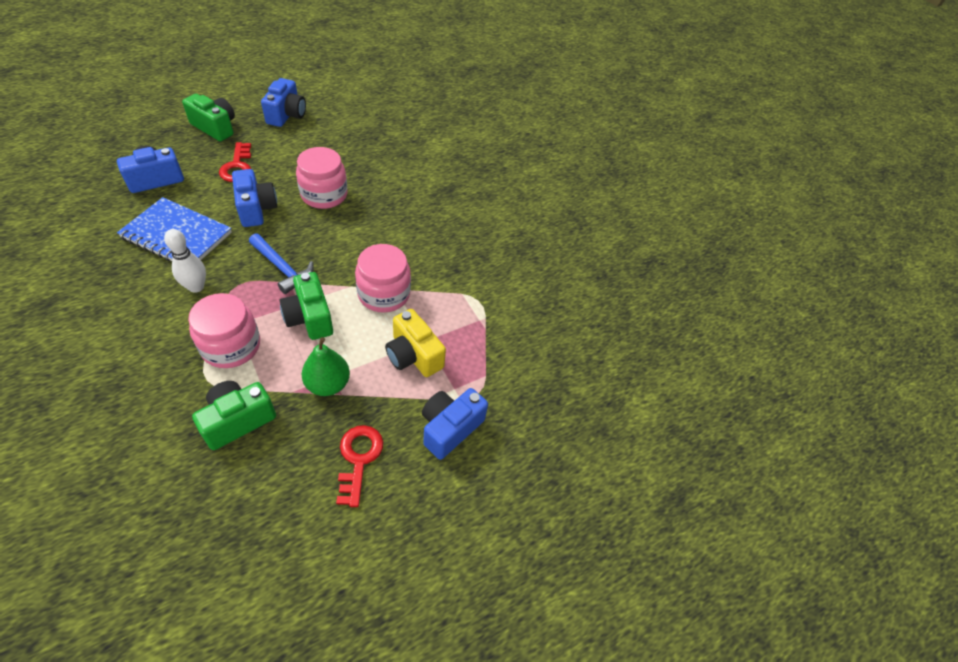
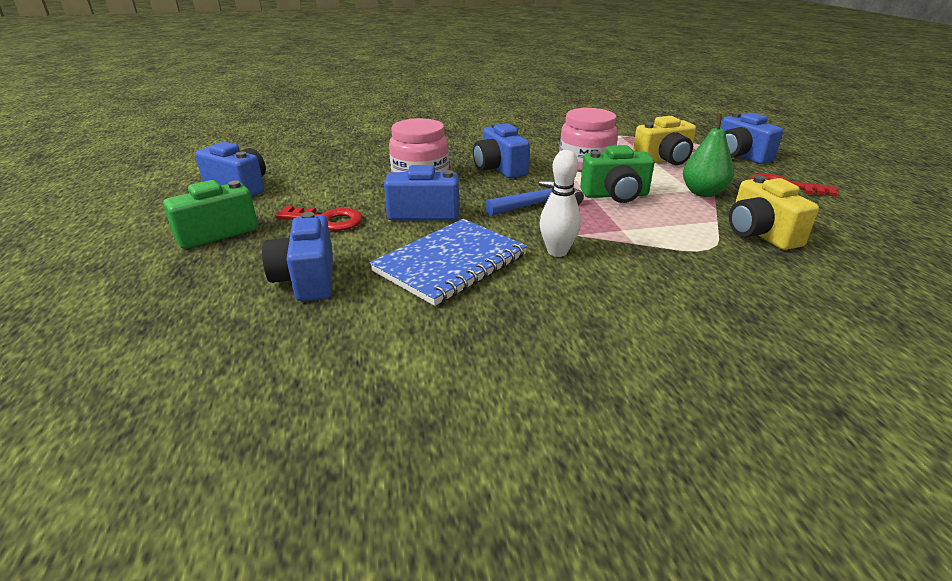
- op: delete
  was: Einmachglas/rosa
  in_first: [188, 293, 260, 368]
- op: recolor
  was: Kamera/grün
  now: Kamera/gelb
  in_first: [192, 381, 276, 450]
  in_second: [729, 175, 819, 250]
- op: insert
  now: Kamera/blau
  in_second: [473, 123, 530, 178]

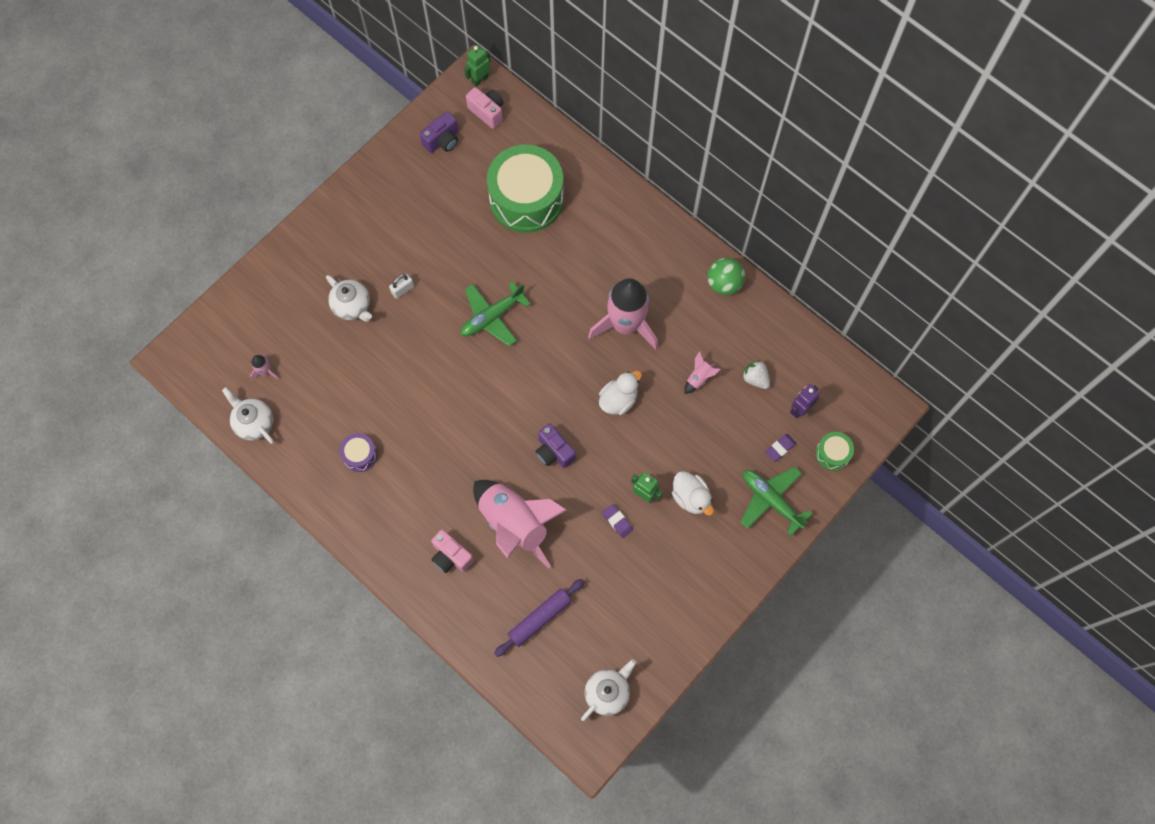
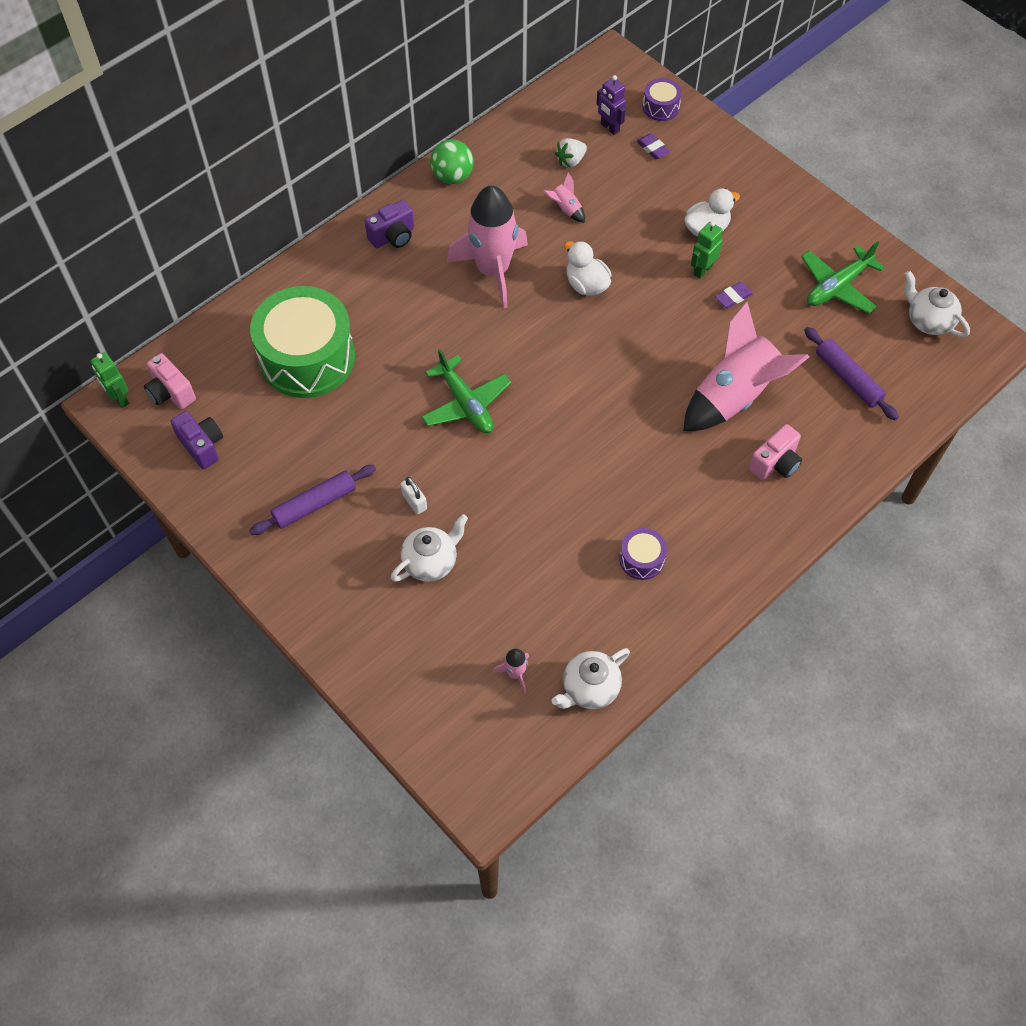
- op: rotate
  was: Kamera/rosa
  in_first: [466, 87, 504, 129]
  in_second: [144, 353, 196, 409]
  clockwise: -90
- op: move
  was: Kamera/lila
  in_first: [535, 424, 576, 468]
  in_second: [365, 200, 414, 248]
- op: move
  was: Flugzeug/grün
  in_first: [740, 467, 812, 536]
  in_second: [801, 241, 885, 314]
- op: recolor
  was: Trommel/grün
  now: Trommel/lila
  in_first: [816, 432, 854, 471]
  in_second: [643, 78, 682, 121]
- op: insert
  now: Nudelholz/lila
  in_second: [249, 465, 376, 535]

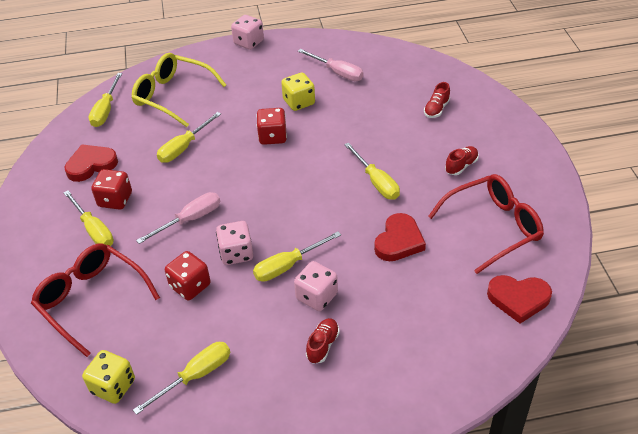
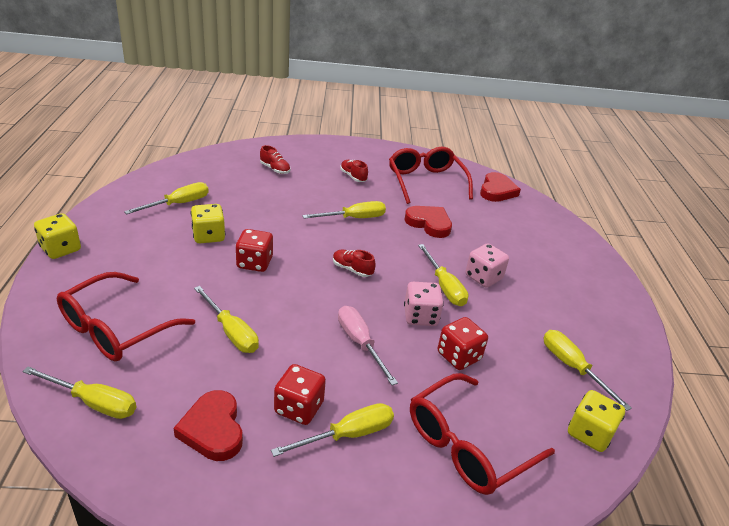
- op: recolor
  was: Brille/gelb
  now: Brille/rot
  in_first: [132, 53, 226, 127]
  in_second: [57, 272, 195, 361]
- op: recolor
  was: Spielwürfel/rosa
  now: Spielwürfel/gelb
  in_first: [231, 15, 264, 50]
  in_second: [34, 213, 81, 259]
- op: recolor
  was: Schraubenzieher/rosa
  now: Schraubenzieher/gelb
  in_first: [298, 49, 364, 81]
  in_second: [124, 182, 209, 214]
- op: move
  was: Schuh/rot
  in_first: [306, 318, 340, 363]
  in_second: [333, 250, 376, 277]

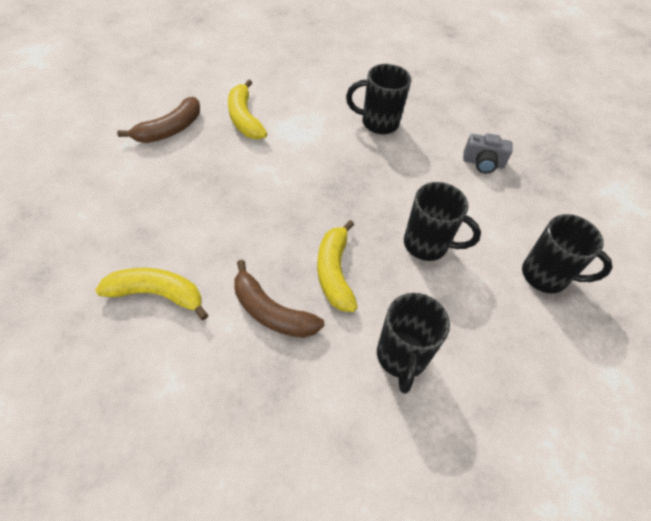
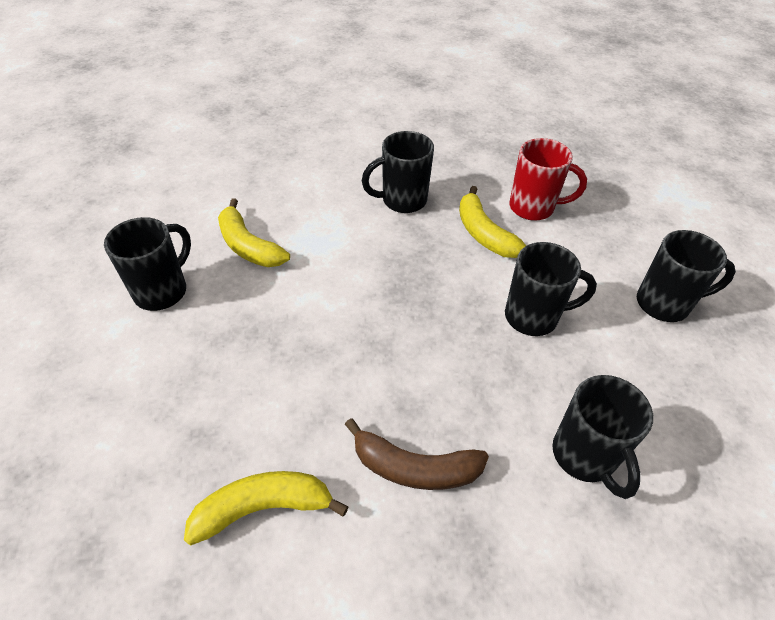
- op: replace
  was: Banane/braun
  now: Tasse/schwarz
  in_first: [117, 97, 200, 143]
  in_second: [104, 217, 191, 311]
- op: move
  was: Banane/gelb
  in_first: [317, 220, 358, 312]
  in_second: [459, 186, 526, 258]
- op: replace
  was: Kamera/grau
  now: Tasse/rot
  in_first: [463, 133, 513, 173]
  in_second: [509, 138, 587, 221]

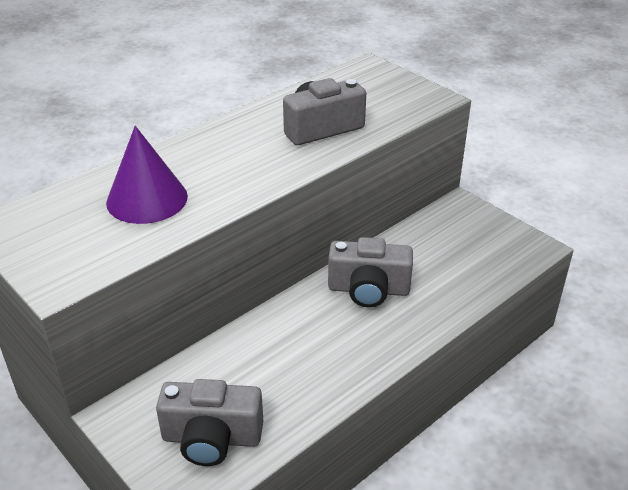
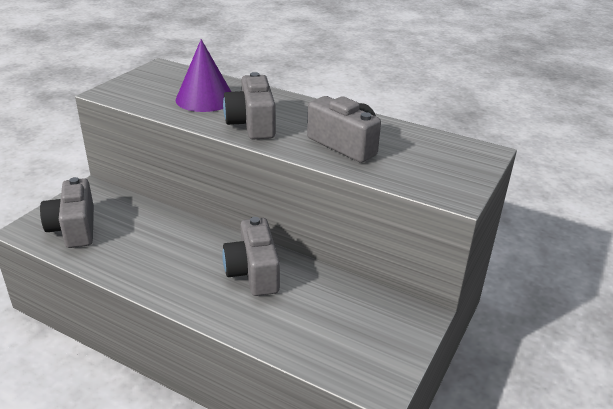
- op: insert
  now: Kamera/grau
  in_second: [223, 72, 275, 140]

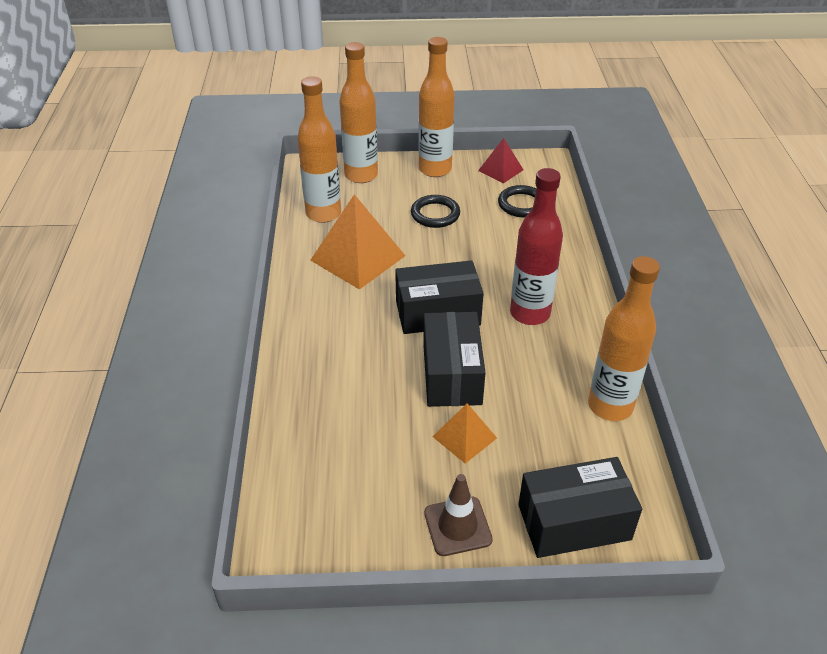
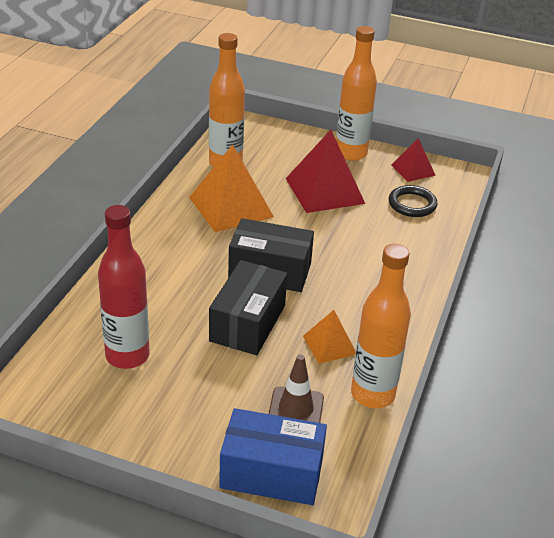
- op: delete
  was: Flasche/orange
  in_first: [339, 42, 378, 183]
- op: replace
  was: Ring/schwarz
  now: Pyramide/rot
  in_first: [411, 195, 460, 228]
  in_second: [286, 130, 365, 213]
- op: move
  was: Leitkegel/braun
  in_first: [424, 474, 493, 556]
  in_second: [269, 354, 324, 423]
- op: move
  was: Pyramide/orange
  in_first: [432, 403, 497, 464]
  in_second: [303, 310, 356, 364]
- op: move
  was: Flasche/rot
  in_first: [510, 168, 563, 325]
  in_second: [98, 205, 150, 369]
- op: recolor
  was: Schachtel/schwarz
  now: Schachtel/blau
  in_first: [518, 457, 642, 558]
  in_second: [219, 408, 327, 505]

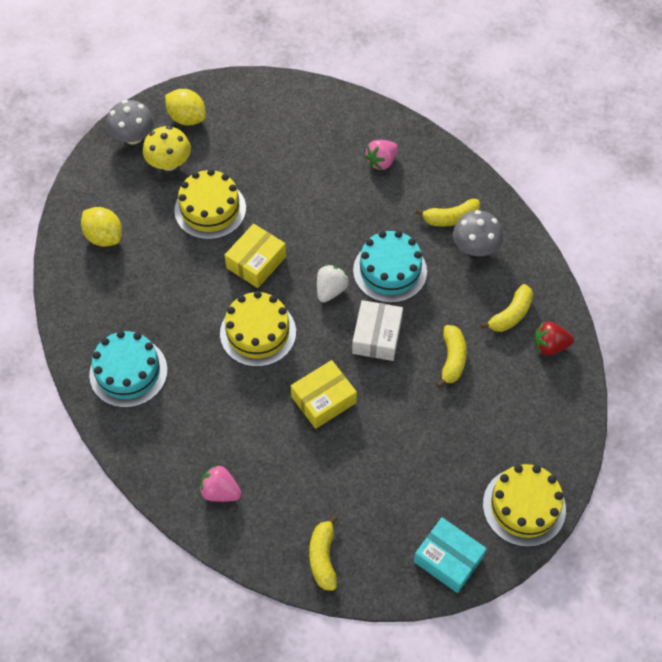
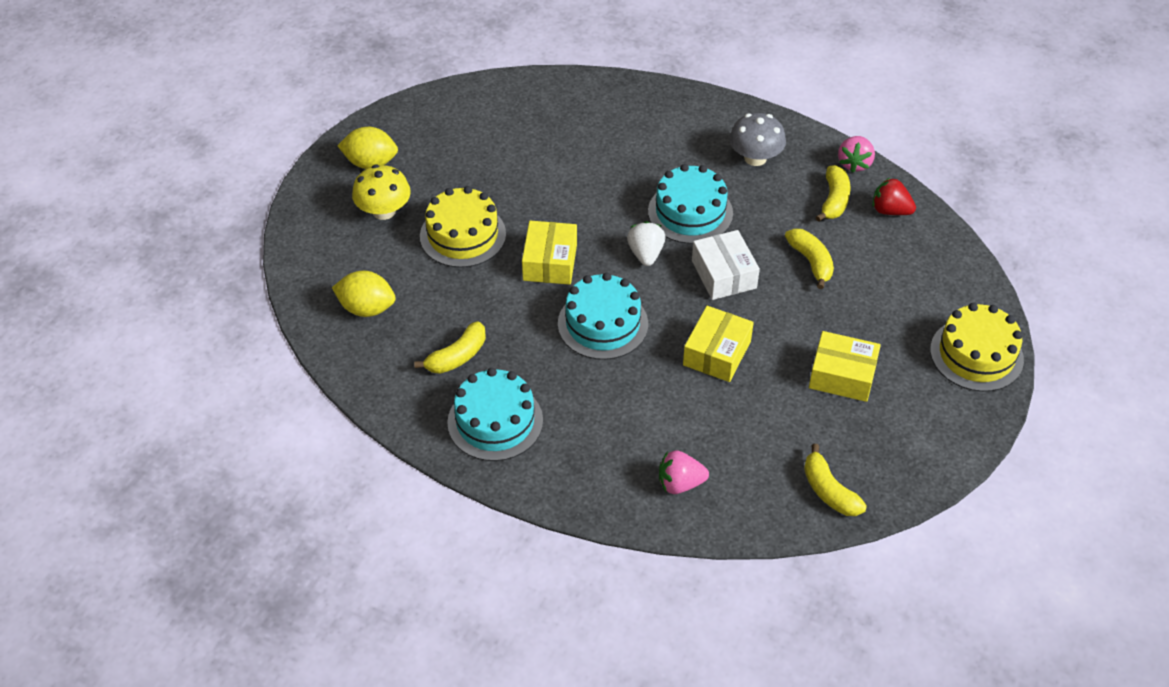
- op: delete
  was: Pilz/grau
  in_first: [107, 100, 154, 145]
- op: recolor
  was: Kuchen/gelb
  now: Kuchen/türkis
  in_first: [220, 291, 296, 367]
  in_second: [558, 272, 648, 360]
- op: move
  was: Erdbeere/rosa
  in_first: [364, 140, 398, 170]
  in_second: [838, 136, 875, 173]
- op: delete
  was: Schachtel/türkis
  in_first: [414, 517, 487, 593]
- op: move
  was: Banane/gelb
  in_first: [416, 199, 480, 227]
  in_second: [414, 321, 486, 374]
- op: rotate
  was: Erdbeere/rot
  in_first: [534, 322, 574, 355]
  in_second: [872, 178, 916, 215]
  clockwise: 60
- op: insert
  now: Schachtel/gelb
  in_second: [809, 331, 881, 402]

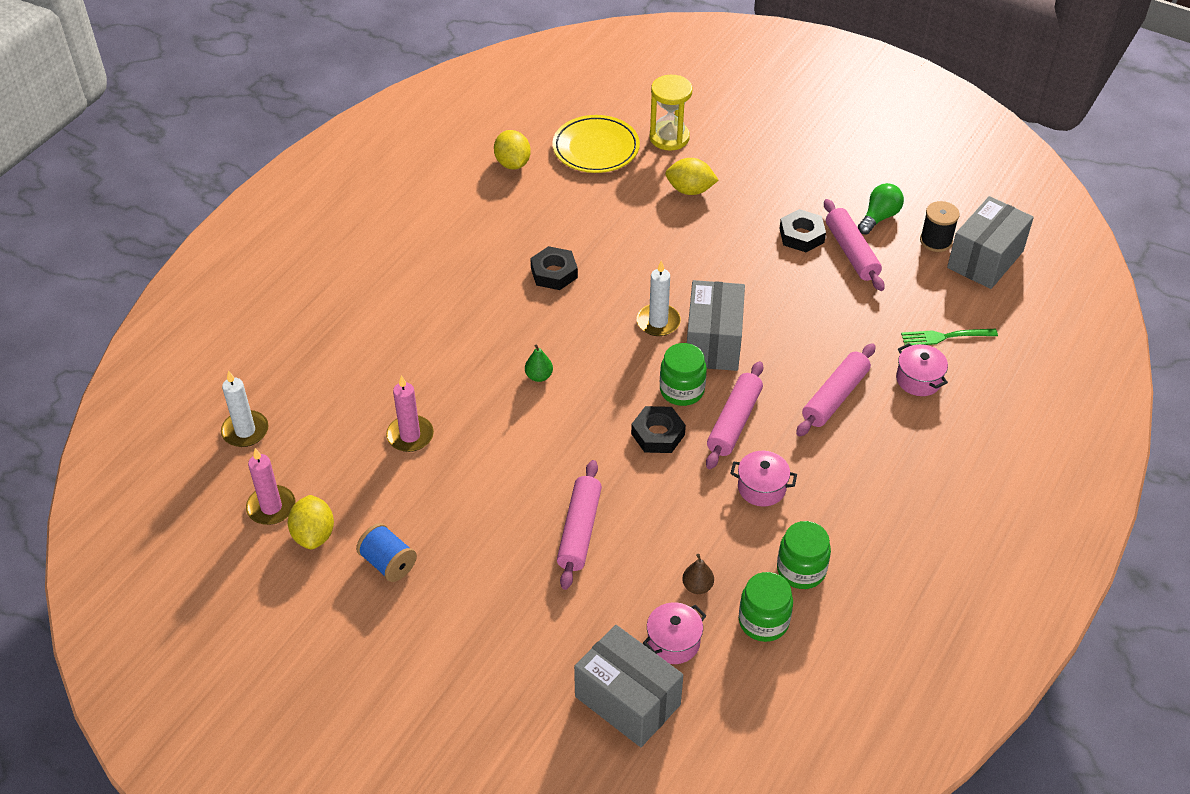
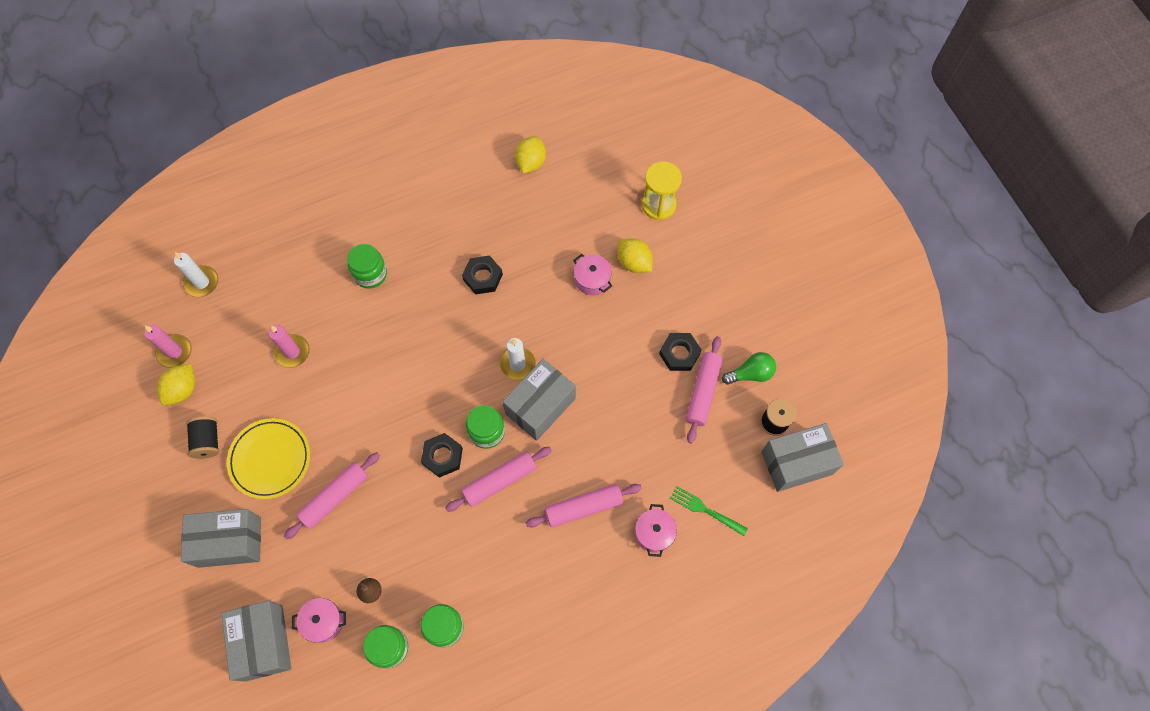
- op: recolor
  was: Garnrolle/blau
  now: Garnrolle/schwarz
  in_first: [356, 523, 417, 582]
  in_second: [186, 416, 219, 459]
- op: delete
  was: Birne/grün
  in_first: [525, 344, 553, 382]
- op: move
  was: Teller/gelb
  in_first: [552, 115, 640, 173]
  in_second: [227, 418, 310, 499]
- op: move
  was: Kochtopf/rosa
  in_first: [730, 451, 797, 507]
  in_second: [573, 254, 612, 295]
- op: insert
  now: Schachtel/grau
  in_second: [181, 509, 261, 568]
- op: insert
  now: Einmachglas/grün
  in_second: [347, 244, 387, 289]

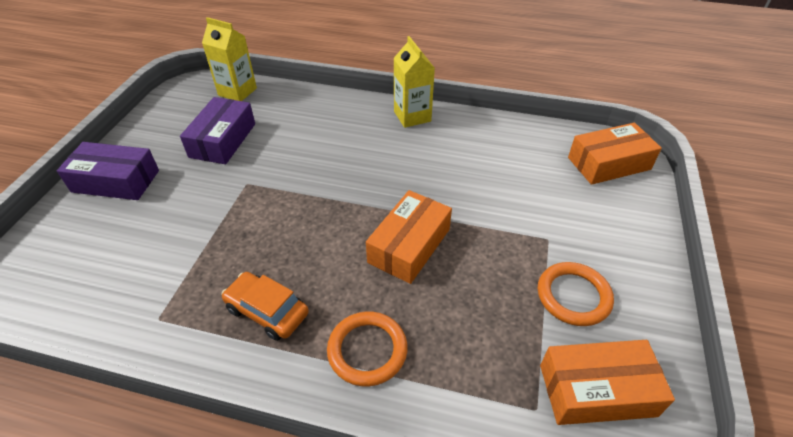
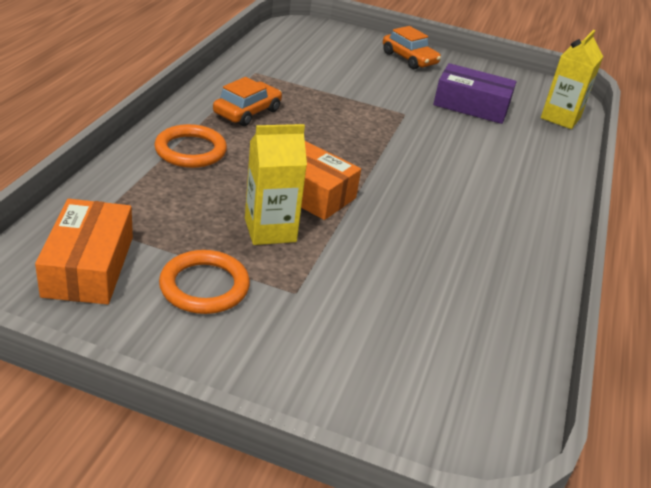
- op: replace
  was: Schachtel/lila
  now: Auto/orange
  in_first: [57, 142, 159, 200]
  in_second: [383, 26, 441, 69]
- op: move
  was: Getränkekarton/gelb
  in_first: [394, 36, 435, 128]
  in_second: [245, 124, 307, 245]
- op: delete
  was: Schachtel/orange
  in_first: [568, 123, 662, 185]

